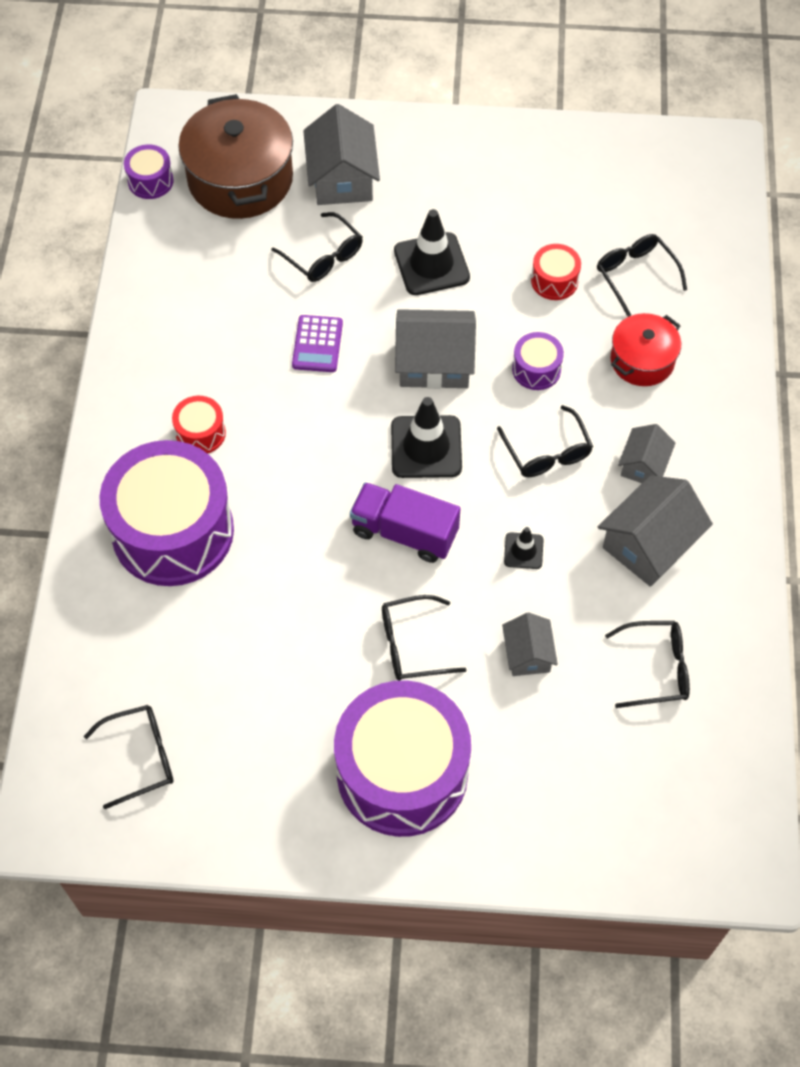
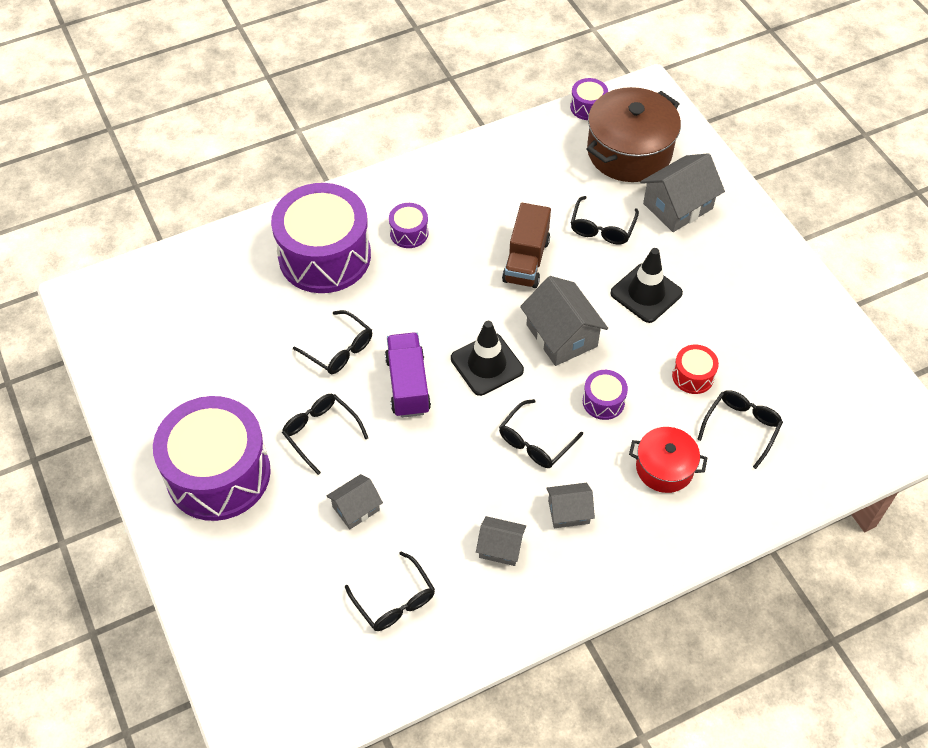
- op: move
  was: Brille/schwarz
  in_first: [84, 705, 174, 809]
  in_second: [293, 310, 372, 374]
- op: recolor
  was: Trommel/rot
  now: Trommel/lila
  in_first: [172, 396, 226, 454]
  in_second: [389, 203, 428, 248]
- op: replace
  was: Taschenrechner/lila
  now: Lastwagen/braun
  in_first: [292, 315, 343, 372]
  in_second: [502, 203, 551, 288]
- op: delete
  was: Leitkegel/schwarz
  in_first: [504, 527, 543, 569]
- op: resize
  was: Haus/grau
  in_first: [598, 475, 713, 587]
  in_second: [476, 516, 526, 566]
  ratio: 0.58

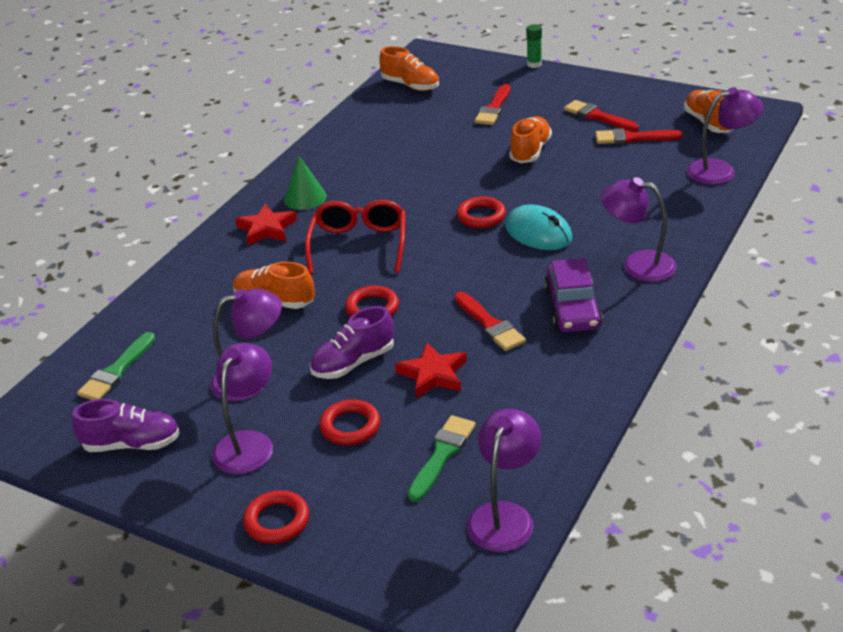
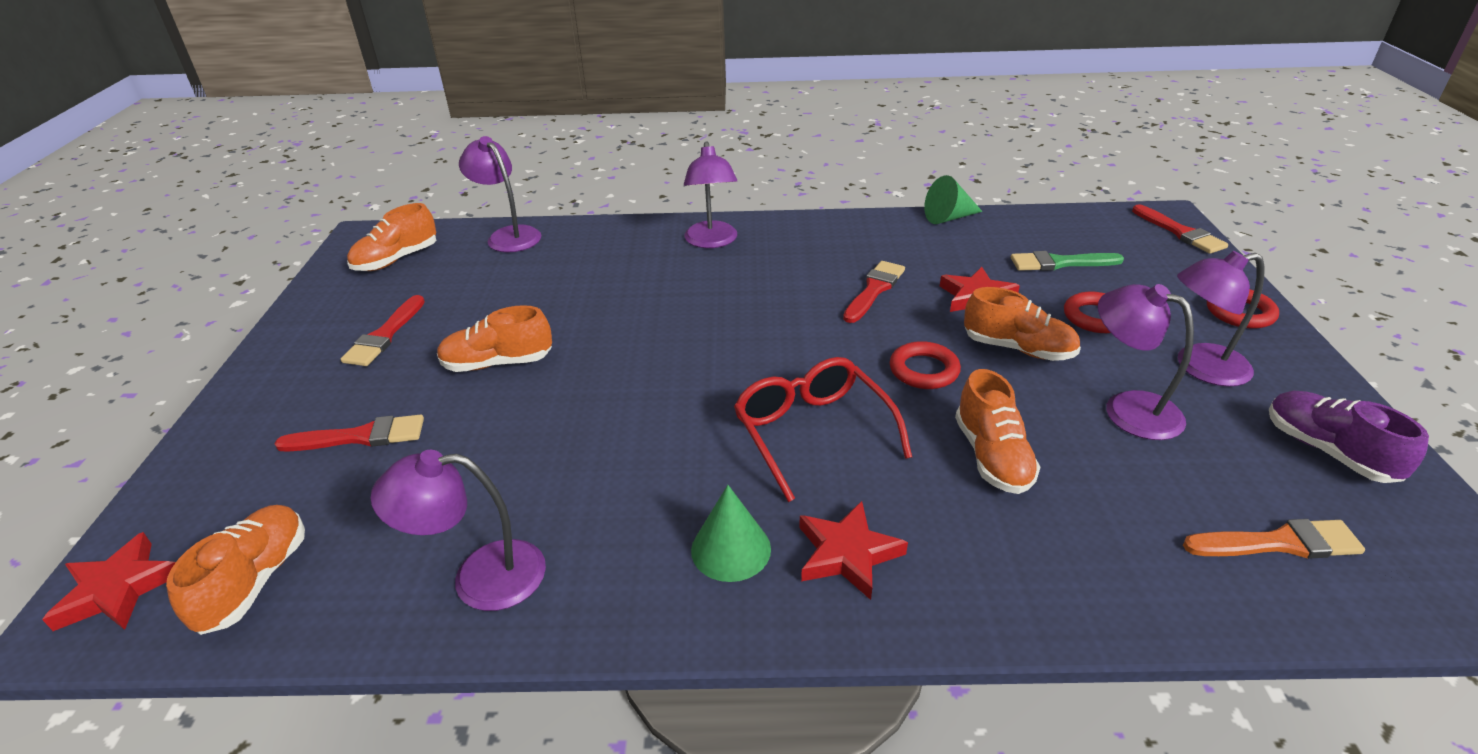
- op: recolor
  was: Pinsel/grün
  now: Pinsel/orange
  in_first: [77, 332, 155, 400]
  in_second: [1183, 519, 1365, 559]
- op: rotate
  was: Brille/rot
  in_first: [305, 200, 406, 274]
  in_second: [734, 357, 912, 502]
  clockwise: 90
- op: recolor
  was: Schuh/lila
  now: Schuh/orange
  in_first: [310, 306, 394, 379]
  in_second: [964, 287, 1081, 361]
- op: delete
  was: Ring/rot
  in_first: [457, 196, 506, 228]
- op: move
  was: Lampe/lila
  in_first: [467, 409, 541, 552]
  in_second: [370, 450, 546, 611]
- op: delete
  was: Computermaus/türkis
  in_first: [505, 205, 573, 250]
- op: delete
  was: Klebestift/grün
  in_first: [526, 24, 542, 68]
- op: delete
  was: Auto/lila
  in_first: [544, 258, 603, 332]
- op: move
  was: Pinsel/rot
  in_first: [595, 129, 683, 144]
  in_second: [1132, 204, 1228, 254]
- op: insert
  now: Stern/rot
  in_second: [42, 532, 176, 631]
- op: insert
  now: Kegel/grün
  in_second: [924, 175, 983, 224]

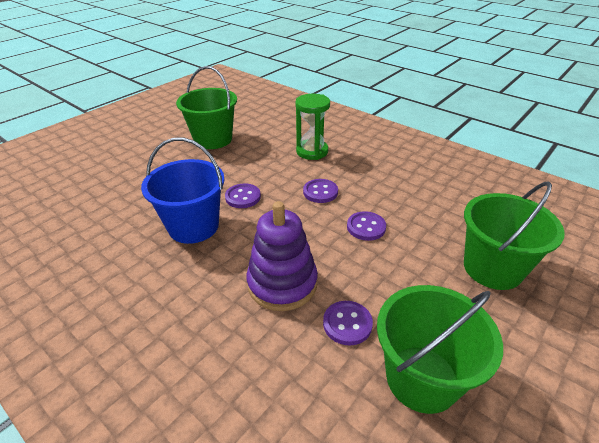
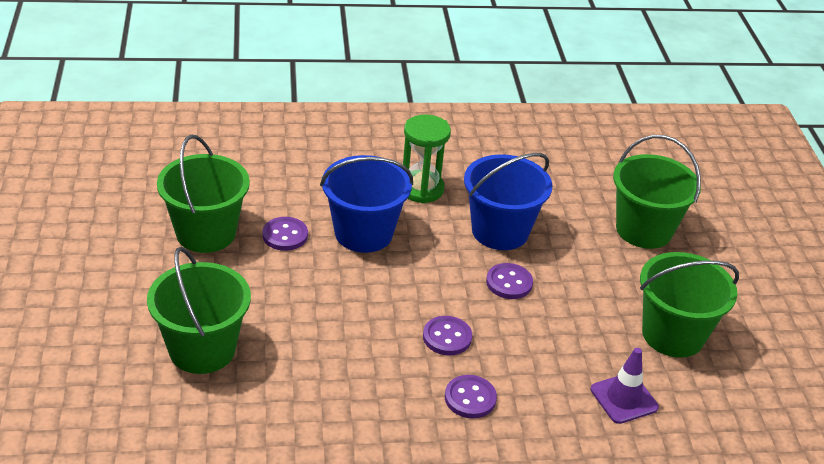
- op: replace
  was: Stapelspielzeug/lila
  now: Eimer/blau
  in_first: [246, 201, 318, 311]
  in_second: [320, 155, 413, 253]
- op: move
  was: Sanduhr/grün
  in_first: [295, 94, 330, 160]
  in_second: [403, 114, 451, 204]
- op: move
  was: Knopf/lila
  in_first: [347, 211, 386, 241]
  in_second: [445, 375, 497, 418]
- op: insert
  now: Leitkegel/lila
  in_second: [591, 348, 659, 424]
- op: insert
  now: Eimer/grün
  in_second: [613, 135, 701, 249]

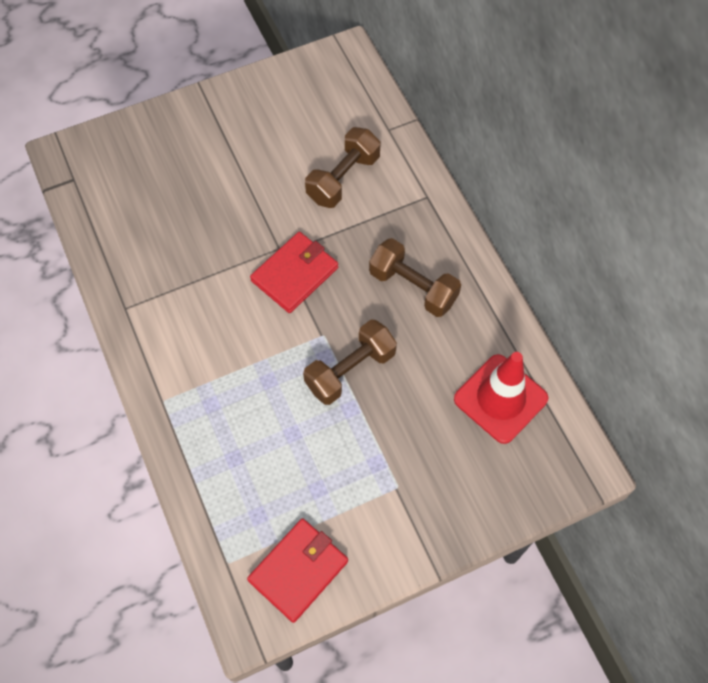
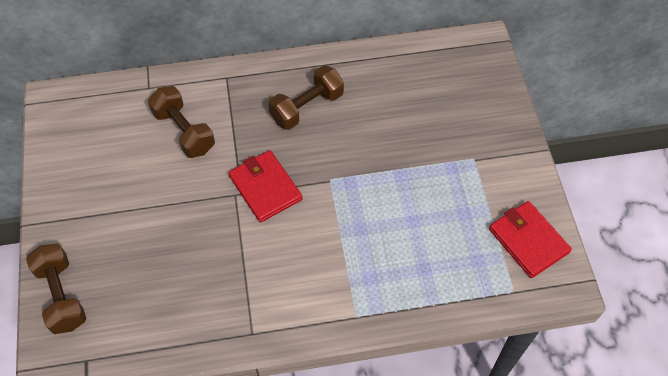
- op: move
  was: Hantel/braun
  in_first: [303, 320, 397, 405]
  in_second: [26, 244, 87, 334]
- op: delete
  was: Leitkegel/rot
  in_first: [454, 352, 548, 444]

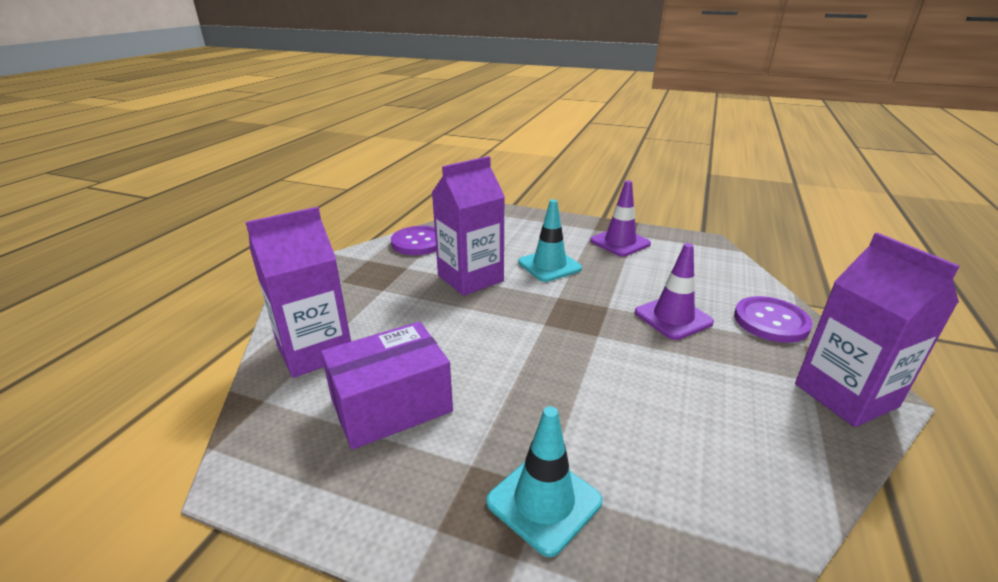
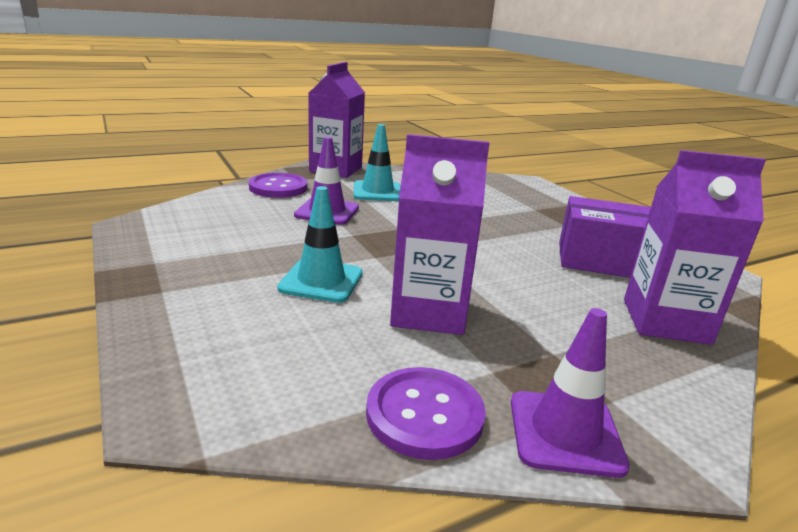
- op: move
  was: Leitkegel/türkis
  in_first: [486, 406, 602, 557]
  in_second: [354, 124, 401, 201]
- op: move
  was: Leitkegel/lila
  in_first: [590, 180, 651, 257]
  in_second: [511, 308, 630, 478]

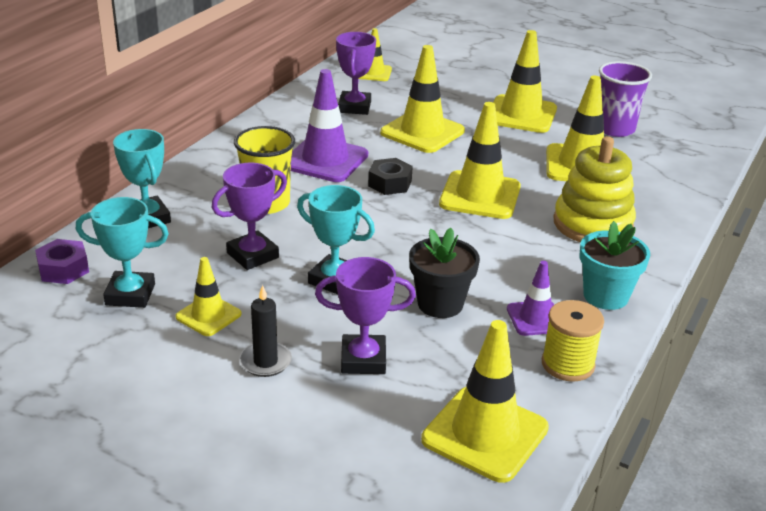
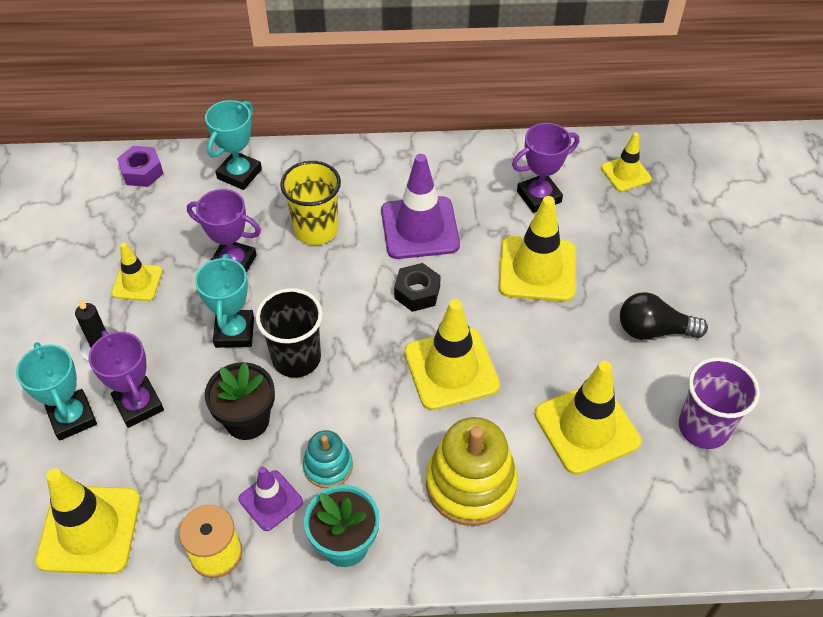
- op: move
  was: Pokal/türkis
  in_first: [76, 197, 169, 308]
  in_second: [16, 342, 97, 441]
- op: replace
  was: Leitkegel/gelb
  now: Glühbirne/schwarz
  in_first: [493, 30, 557, 133]
  in_second: [620, 292, 708, 340]
- op: insert
  now: Becher/schwarz
  in_second: [256, 288, 323, 378]
- op: insert
  now: Stapelspielzeug/türkis
  in_second: [303, 430, 353, 488]

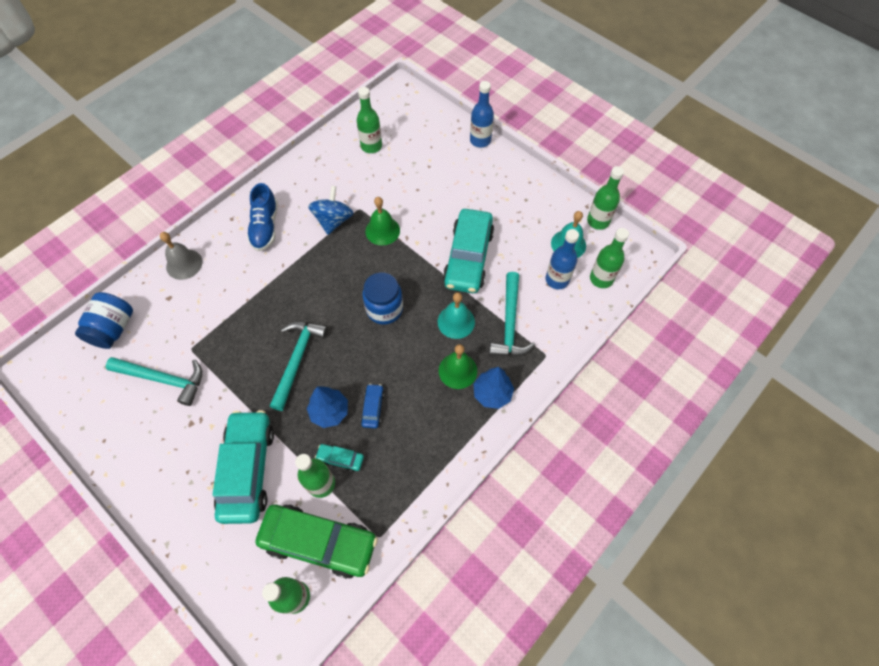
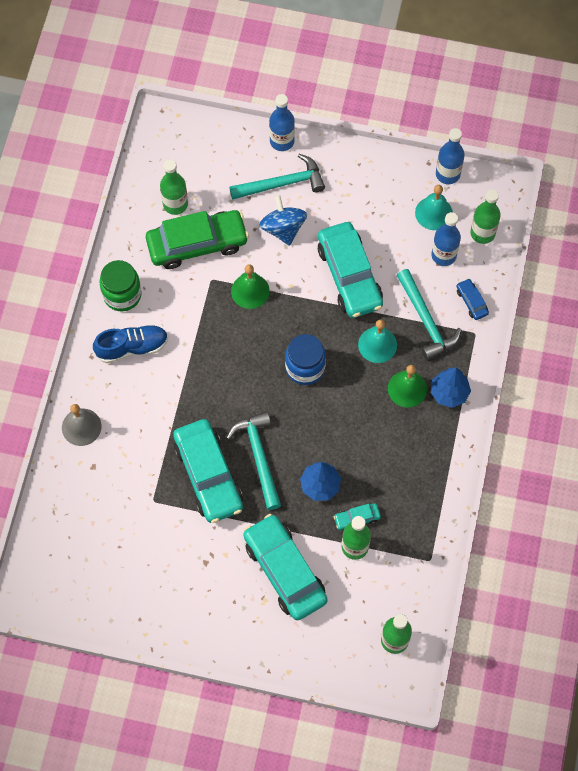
- op: delete
  was: Einmachglas/blau
  in_first: [75, 292, 133, 349]
- op: move
  was: Hammer/türkis
  in_first: [106, 357, 202, 406]
  in_second: [229, 154, 325, 200]
- op: rotate
  was: Schuh/blau
  in_first: [247, 183, 278, 251]
  in_second: [93, 324, 168, 363]
  clockwise: -75
- op: move
  was: Auto/grün
  in_first: [255, 504, 378, 579]
  in_second: [146, 210, 249, 269]
- op: move
  was: Kreisel/blau
  in_first: [308, 186, 353, 235]
  in_second: [260, 195, 307, 246]
- op: move
  was: Auto/blau
  in_first: [361, 384, 385, 428]
  in_second: [456, 278, 489, 320]
- op: recolor
  was: Flasche/grün
  now: Flasche/blau
  in_first: [587, 166, 624, 230]
  in_second: [436, 128, 465, 184]
- op: insert
  now: Einmachglas/grün
  in_second: [99, 260, 142, 311]
- op: insert
  now: Auto/türkis
  in_second: [173, 419, 243, 523]

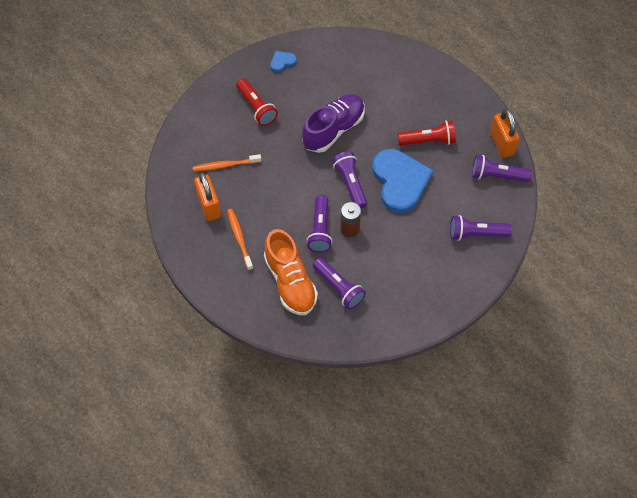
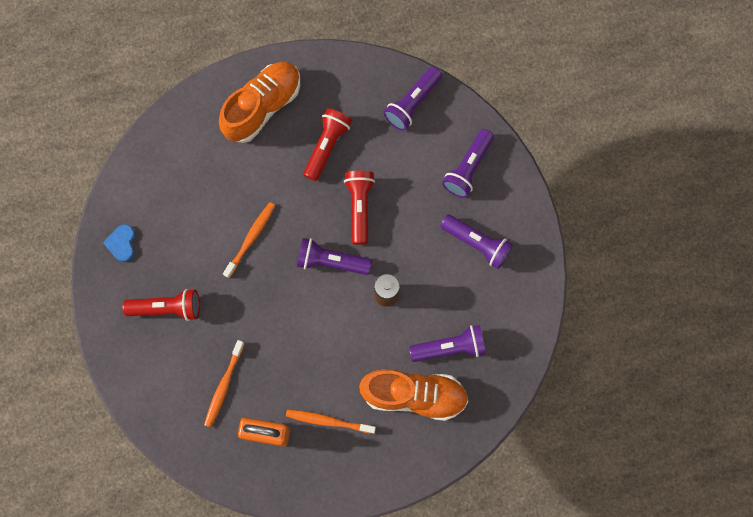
- op: replace
  was: Schuh/lila
  now: Zahnbürste/orange
  in_first: [302, 94, 365, 153]
  in_second: [223, 202, 275, 278]
- op: move
  was: Taschenlampe/lila
  in_first: [307, 195, 332, 253]
  in_second: [440, 214, 513, 269]
- op: replace
  was: Herz/blau
  now: Taschenlampe/rot
  in_first: [372, 149, 433, 213]
  in_second: [344, 171, 375, 245]
- op: delete
  was: Vorhängeschloss/orange
  in_first: [490, 109, 520, 158]
- op: insert
  now: Schuh/orange
  in_second: [219, 62, 300, 143]

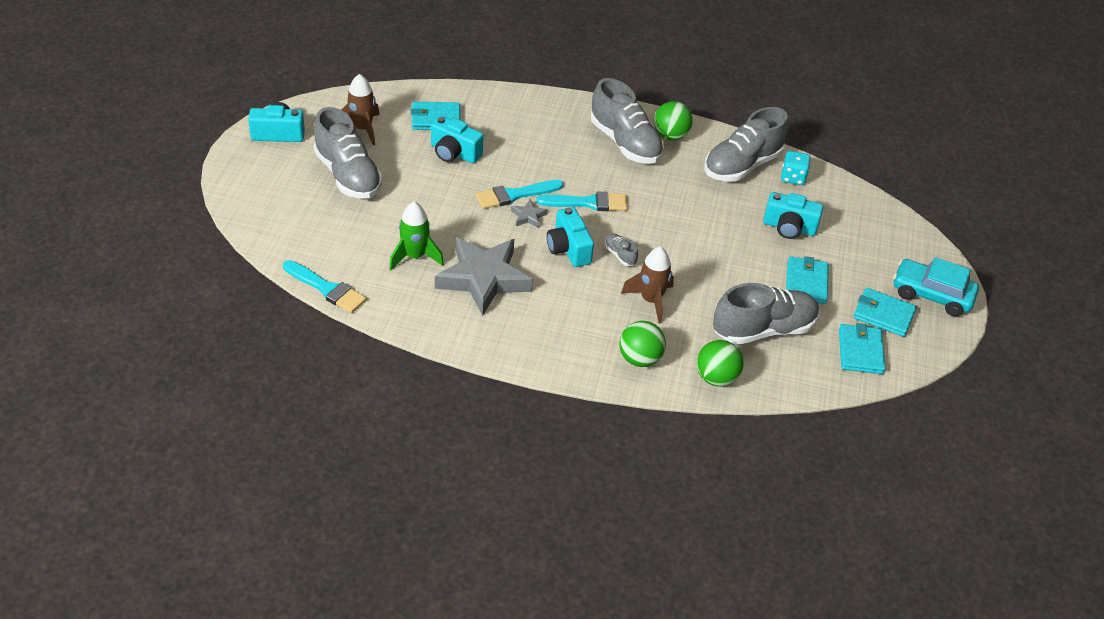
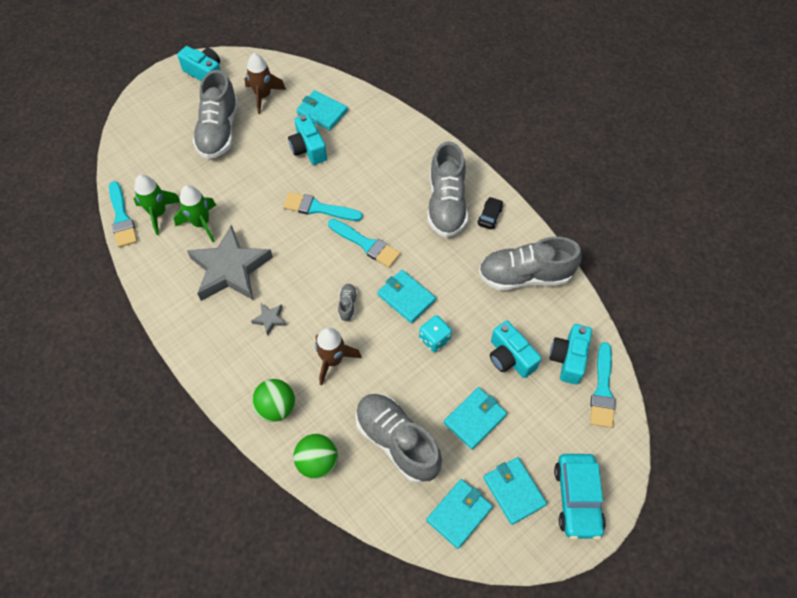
- op: move
  was: Stern/grau
  in_first: [511, 199, 548, 228]
  in_second: [251, 304, 287, 336]
- op: move
  was: Kamera/türkis
  in_first: [547, 207, 594, 267]
  in_second: [549, 324, 592, 385]
- op: replace
  was: Ball/grün
  now: Auto/schwarz
  in_first: [654, 101, 693, 141]
  in_second: [477, 197, 503, 229]
- op: rotate
  was: Schuh/grau
  in_first: [713, 283, 819, 345]
  in_second: [355, 394, 442, 483]
  clockwise: -150
- op: move
  was: Spielwürfel/türkis
  in_first: [781, 151, 811, 185]
  in_second: [419, 315, 452, 352]
- op: rotate
  was: Auto/türkis
  in_first: [893, 257, 979, 316]
  in_second: [554, 454, 606, 540]
  clockwise: -150
- op: insert
  now: Rakete/grün
  in_second: [134, 174, 180, 235]
- op: insert
  now: Geldbörse/türkis
  in_second: [377, 270, 436, 323]
- op: insert
  now: Pinsel/türkis
  in_second: [590, 342, 615, 428]

